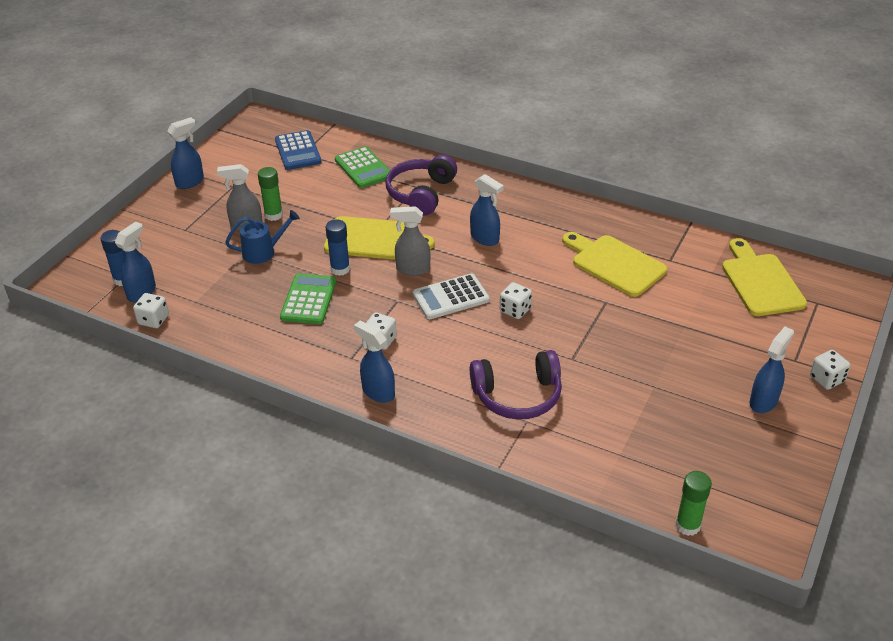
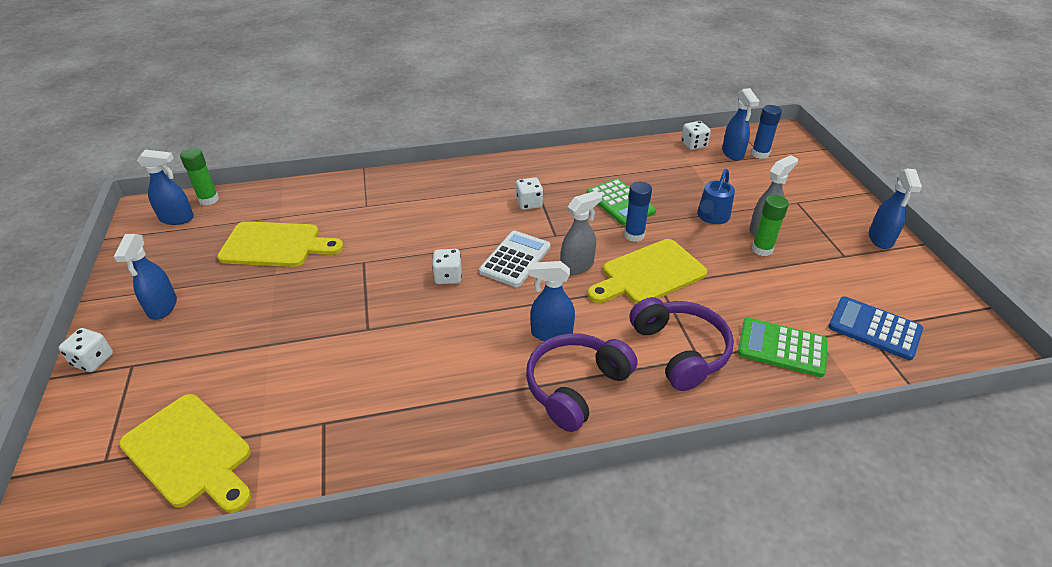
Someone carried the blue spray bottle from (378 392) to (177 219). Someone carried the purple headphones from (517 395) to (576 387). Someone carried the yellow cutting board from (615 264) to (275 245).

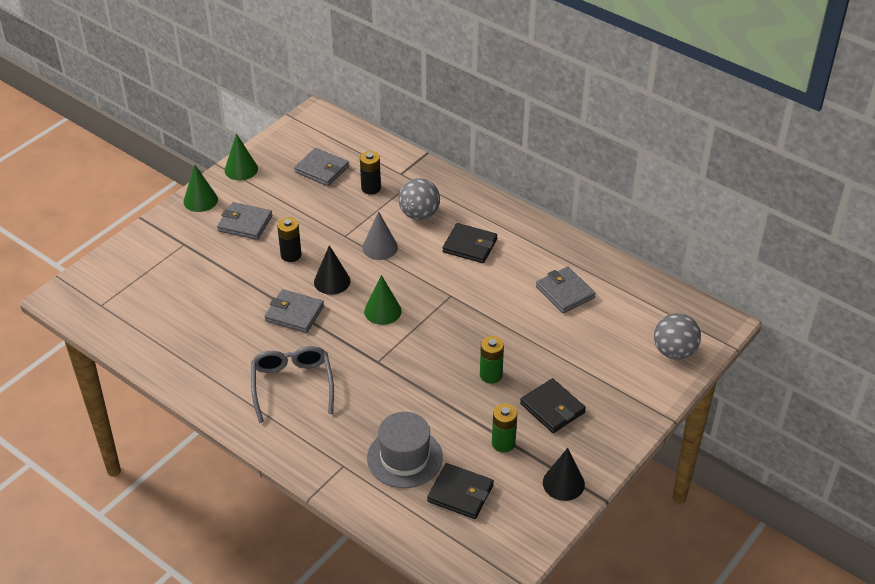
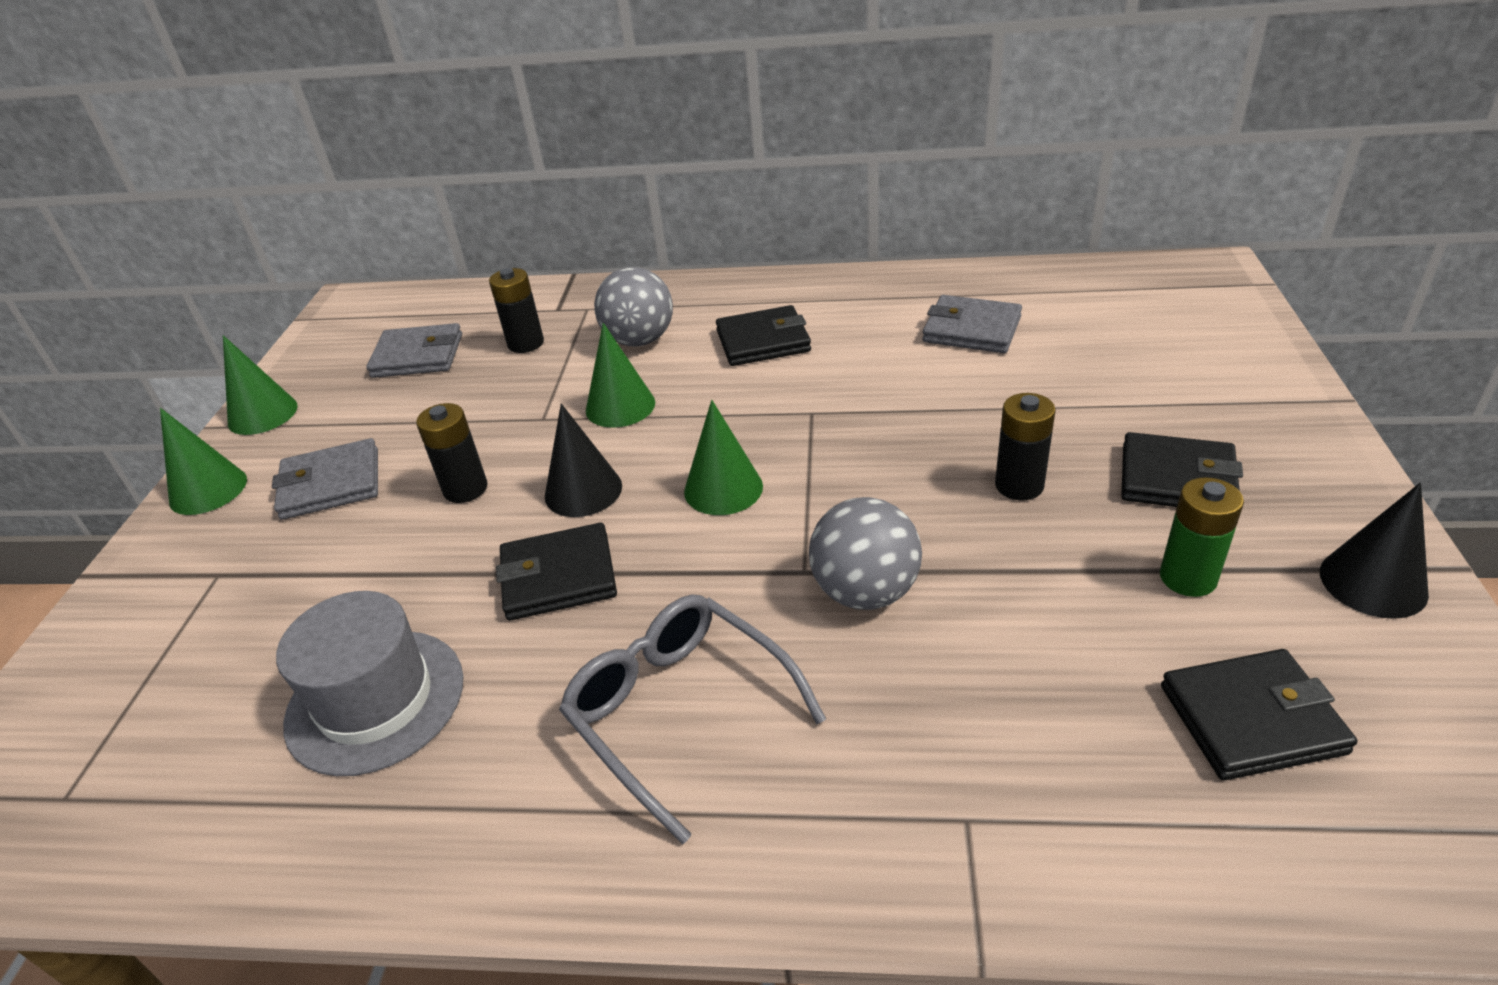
Someone carried the grey hat from (404 457) to (375 700). Someone carried the grey ball from (674 352) to (865 592). Someone repainted the grey wallet at (294 314), which became the black wallet at (558 577). Someone repainted the grey cone at (380 247), which became the green cone at (620 406). Someone repainted the green battery at (491 375), which became the black battery at (1019 485).

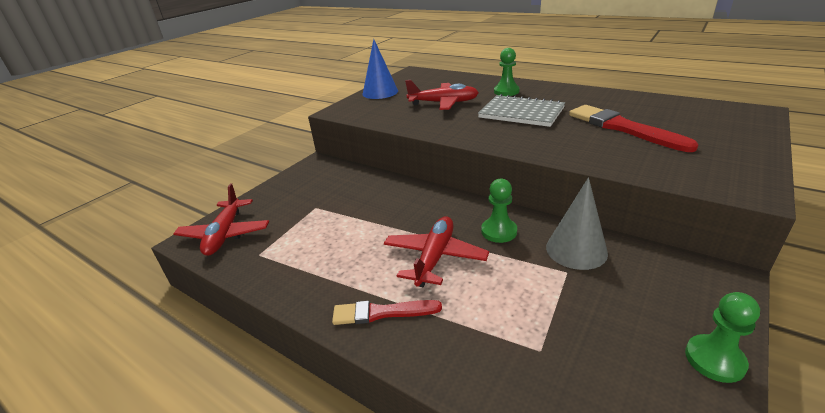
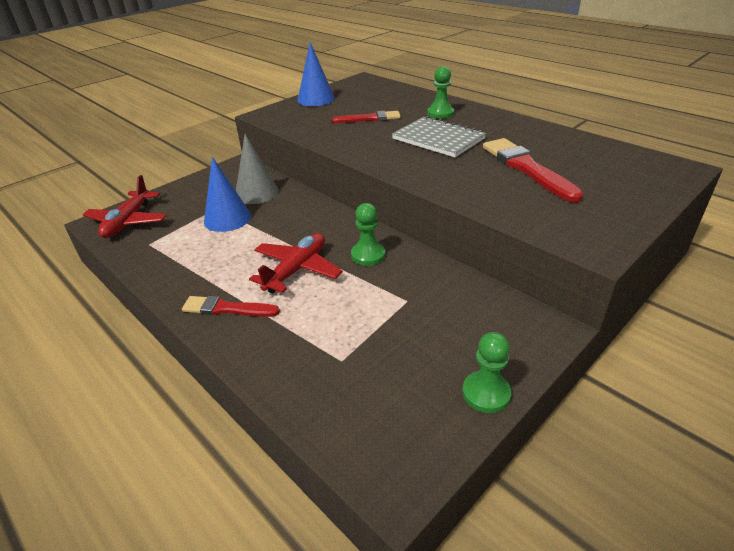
Someone put down the blue cone at (227 218). Someone carried the grey cone from (576 250) to (256 193). Someone swapped the red plane at (443 103) for the red brush at (369 118).

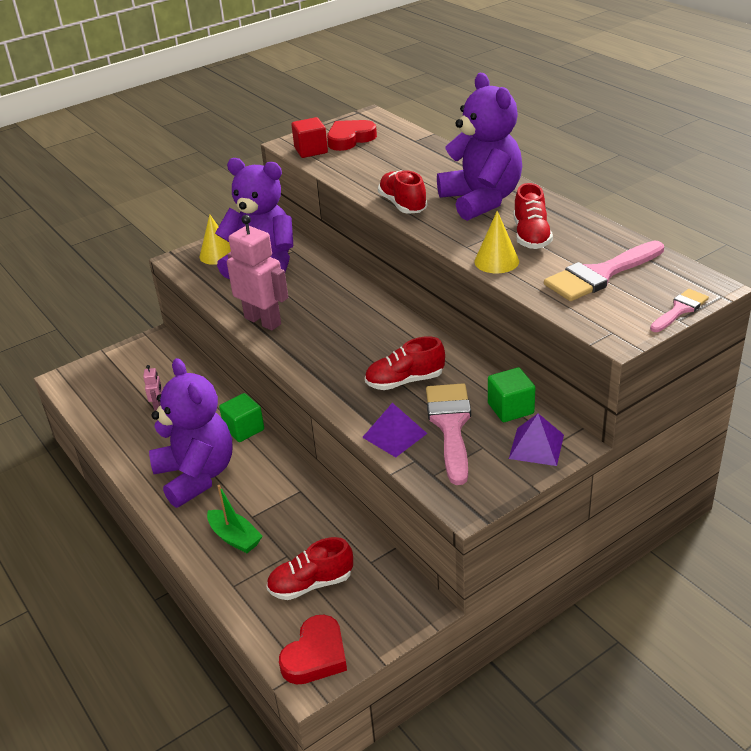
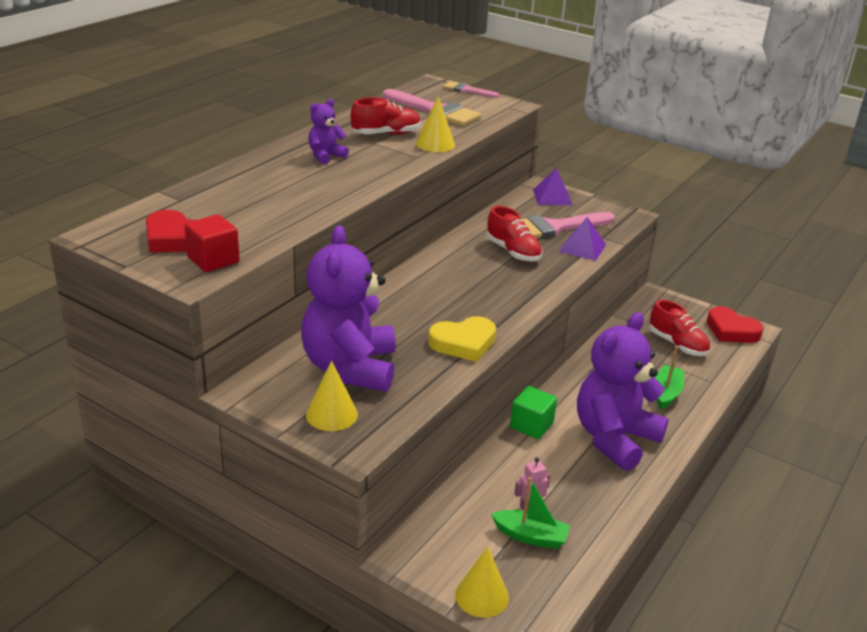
Someone took away the red shoe at (402 204). Someone took away the green cube at (510 408). Someone put down the yellow cone at (482 596). Someone put down the green boat at (530 536). Someone swapped the pink robot at (263 321) for the yellow heart at (463 343). Someone rotated the red heart at (315 655) by 150 degrees counterclockwise. Someone scaled the purple teddy bear at (481 200) by 0.46.

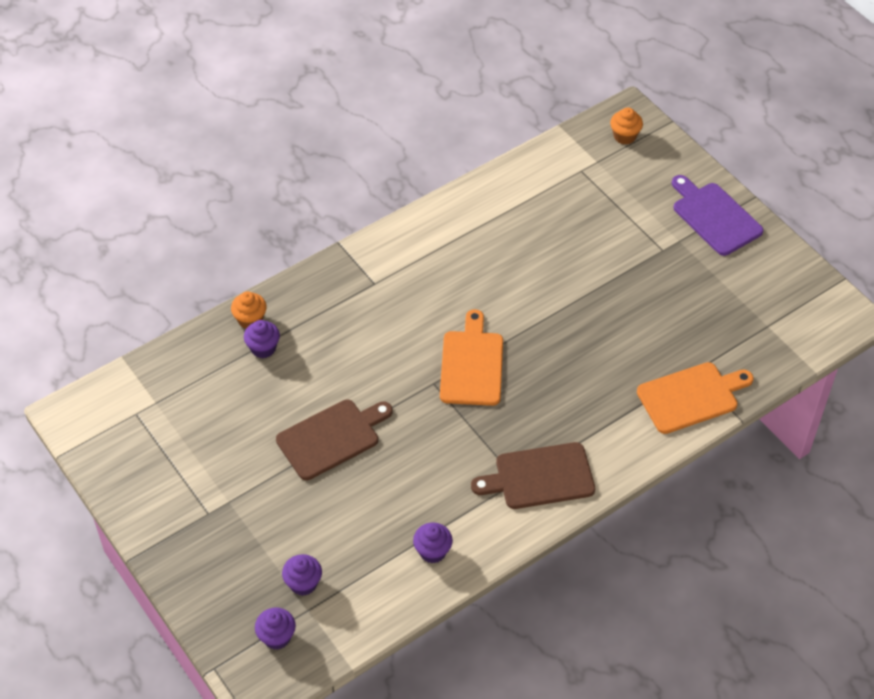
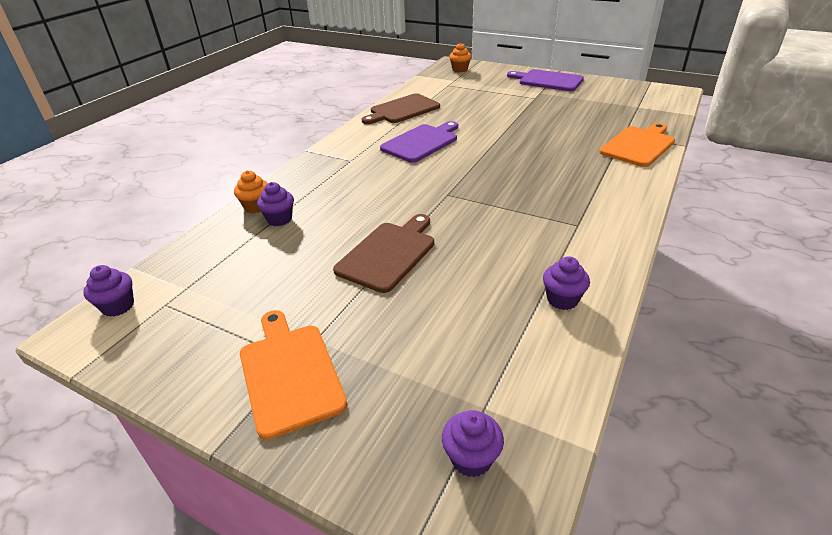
Someone put down the purple cutting board at (421 142). Someone carried the purple cupcake from (303 583) to (118 306). Someone carried the orange cutting board from (472 364) to (290 373). Someone carried the brown cutting board from (540 477) to (402 110).

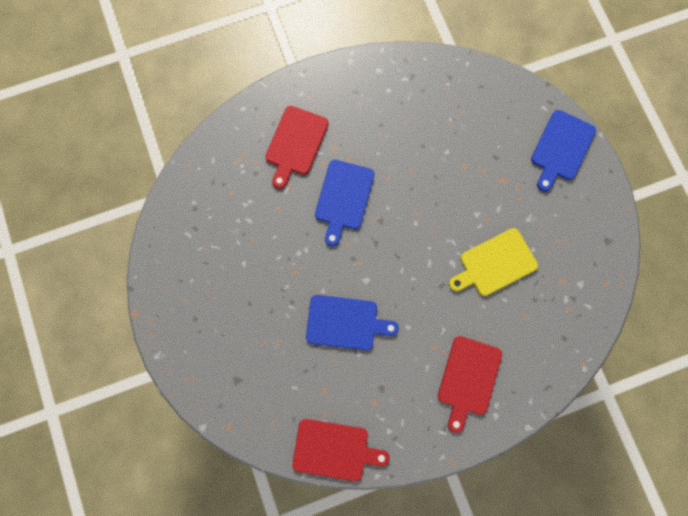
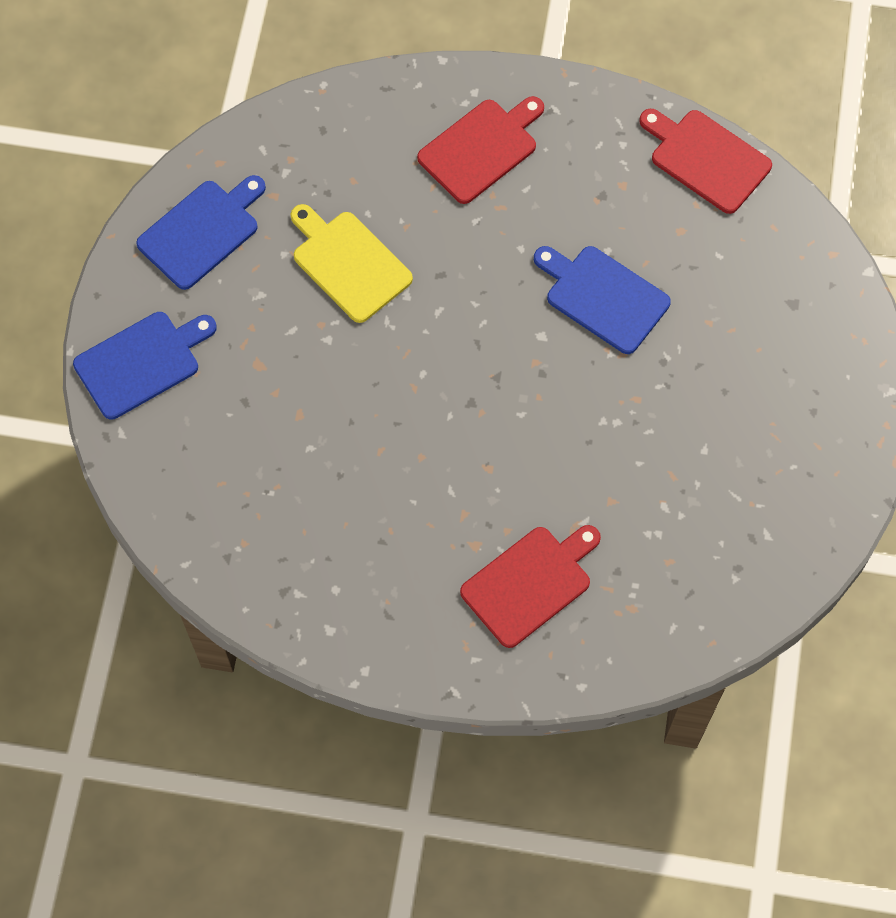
Someone carried the blue cutting board from (343 198) to (202 231). Someone rotated the yellow cutting board at (495 263) by 135 degrees counterclockwise.

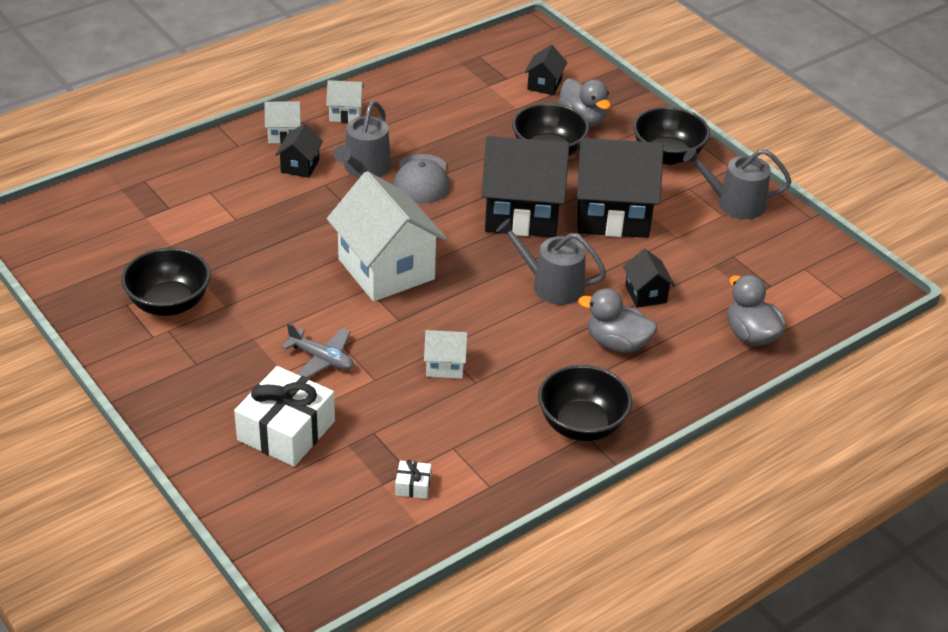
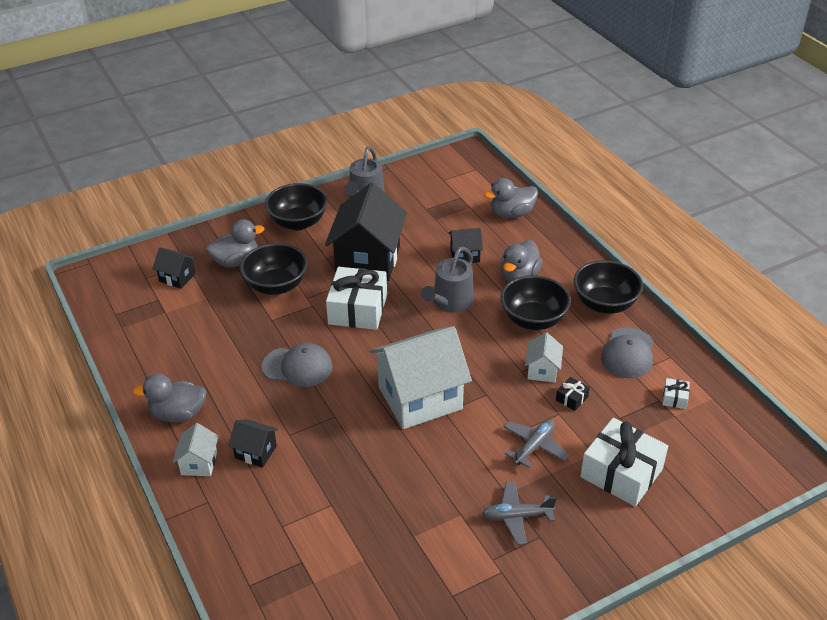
Someone took away the grey watering can at (364 168). Someone put down the grey plane at (517 516). Someone put down the black gift at (571 398). Someone put down the grey cap at (628 353). Someone carried the black bowl from (169 303) to (533 320). Someone swapped the white house at (345 114) for the grey duck at (178 414). Someone swapped the black house at (522 214) for the white gift at (358 309).

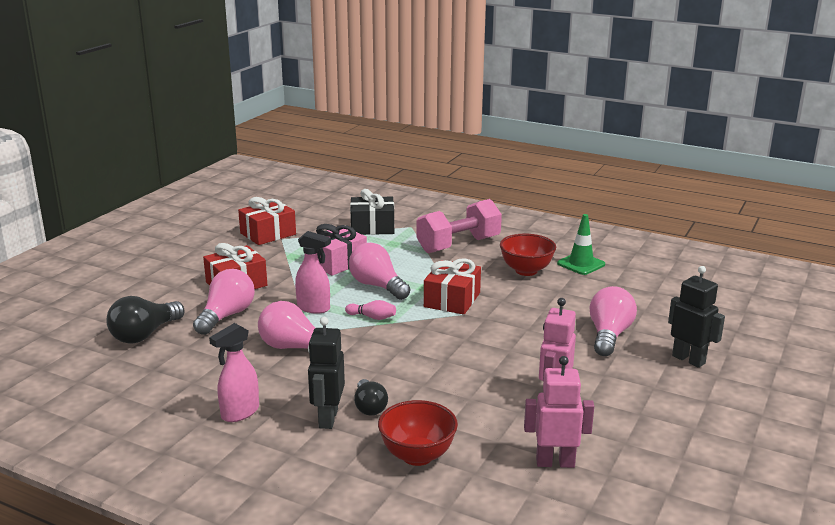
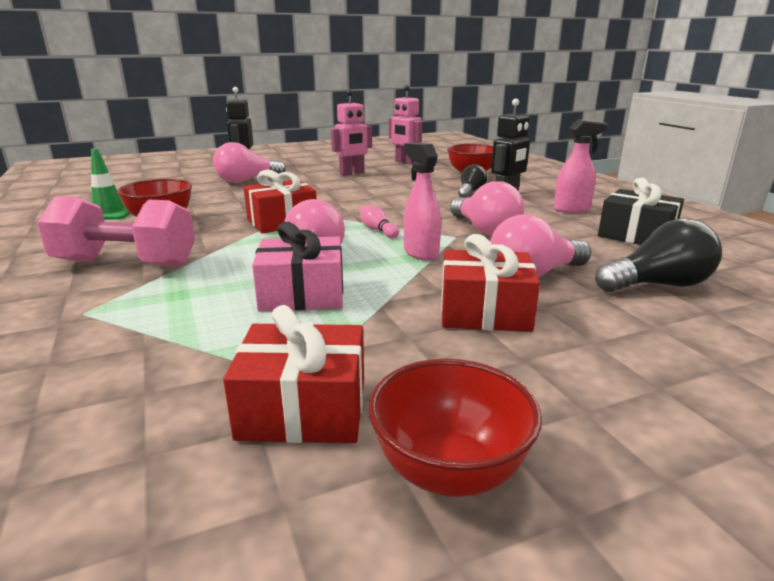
Someone put down the red bowl at (449 471). Someone carried the black gift from (372 227) to (636 235).

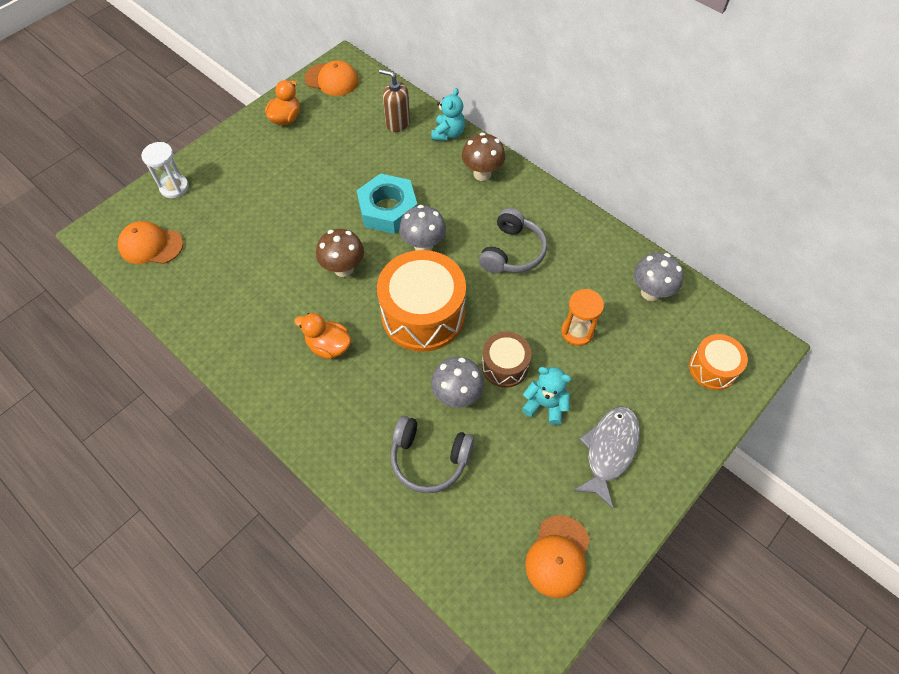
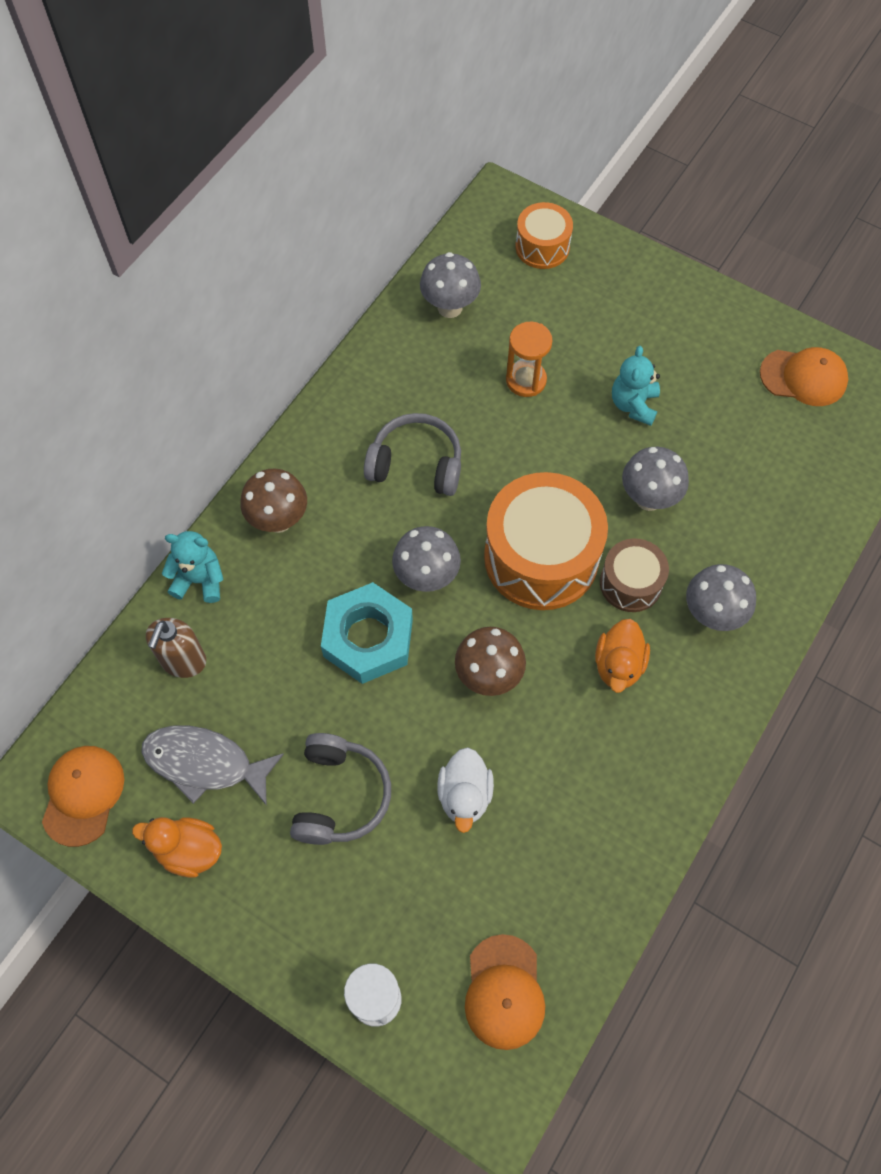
Someone put down the white duck at (464 795). Someone put down the grey mushroom at (712 614). Someone carried the grey headphones from (429 459) to (340 795). Someone carried the brown drum from (505 366) to (630 583). Someone carried the grey fish from (609 450) to (205 763).

